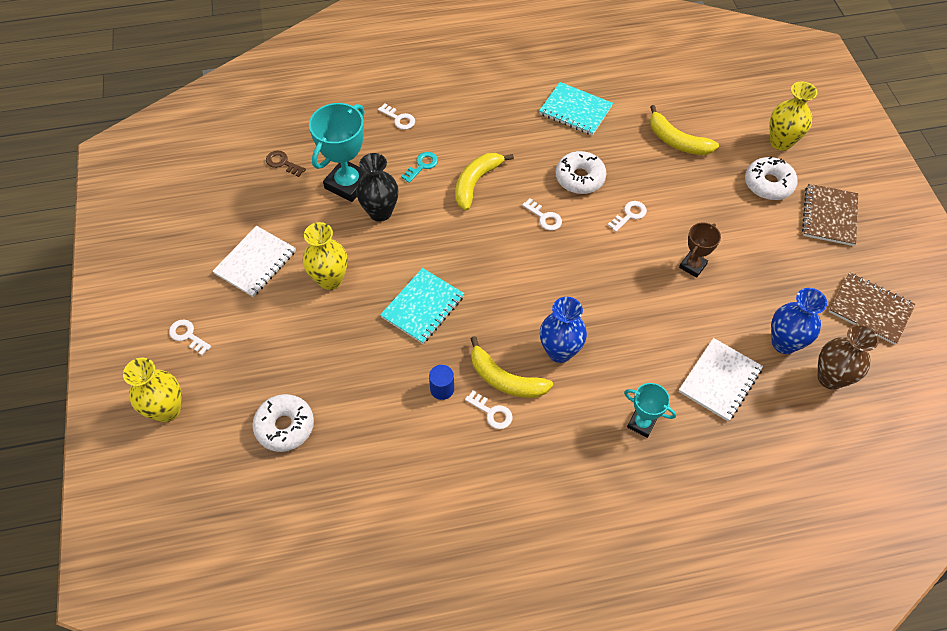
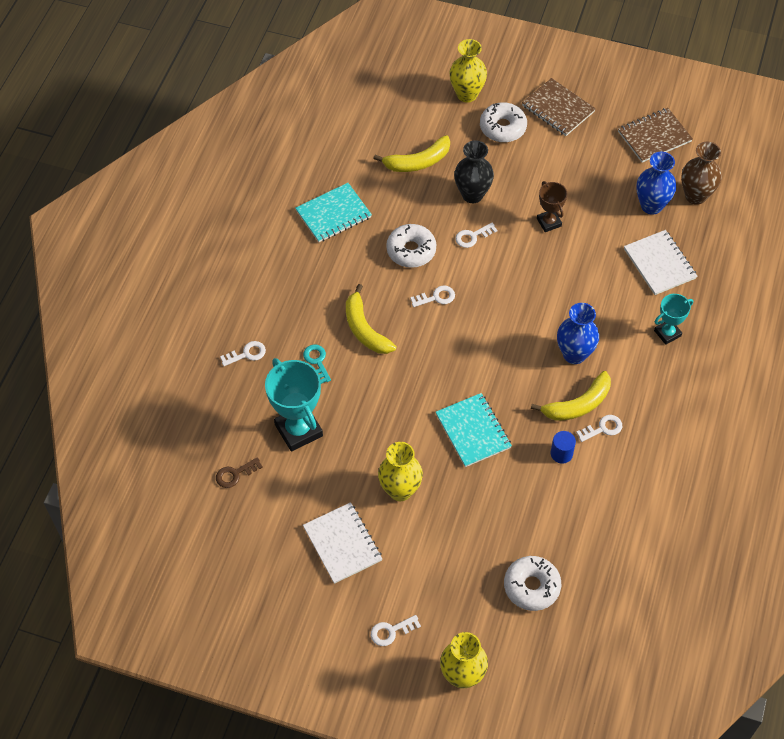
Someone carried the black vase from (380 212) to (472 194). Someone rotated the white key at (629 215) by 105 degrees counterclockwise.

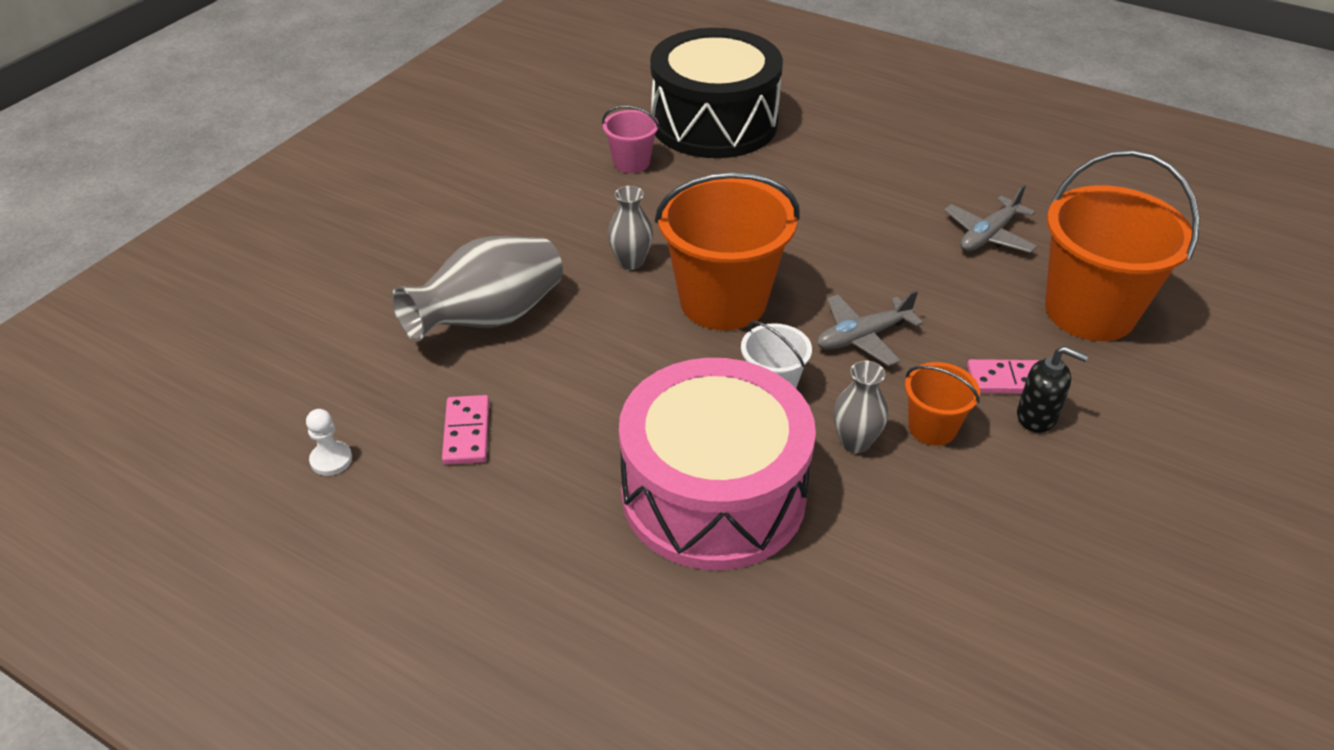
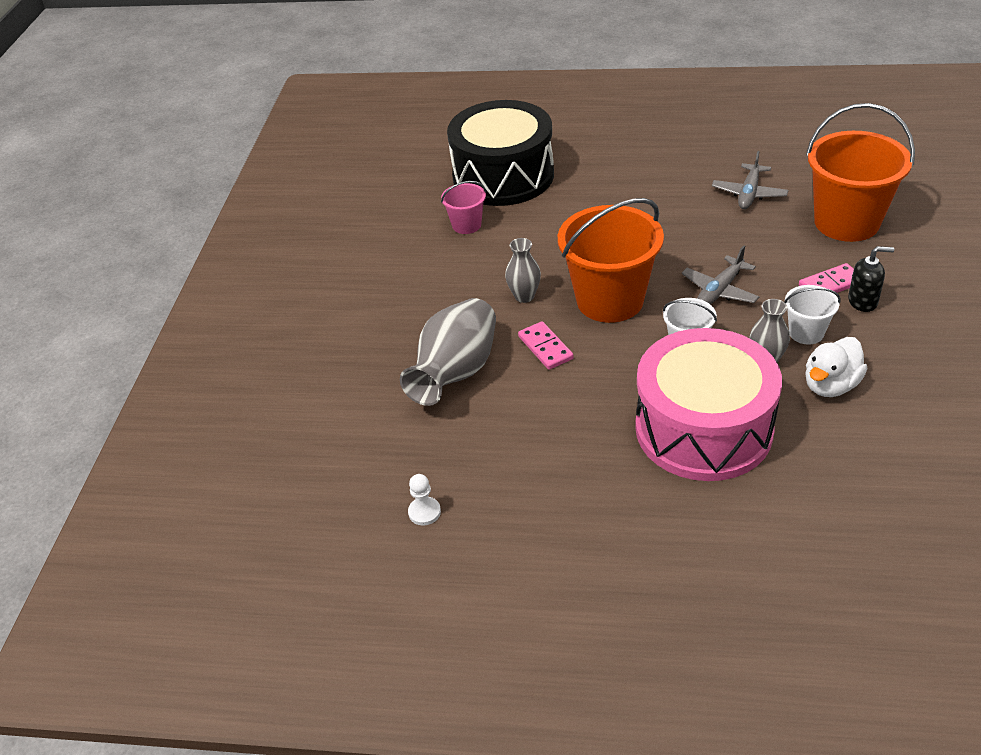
Someone put down the white duck at (830 385). Someone carried the pink domino from (467 432) to (545 347). Someone repainted the orange bucket at (932 428), which became the white bucket at (806 333).

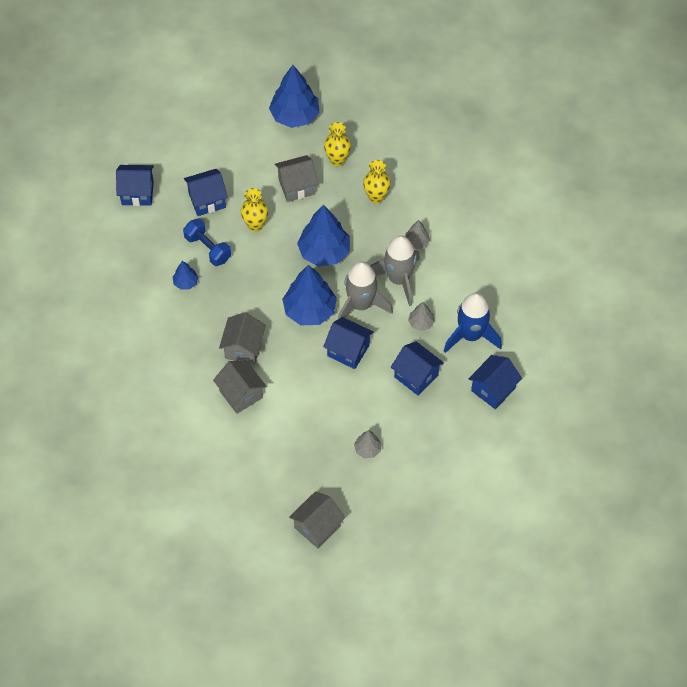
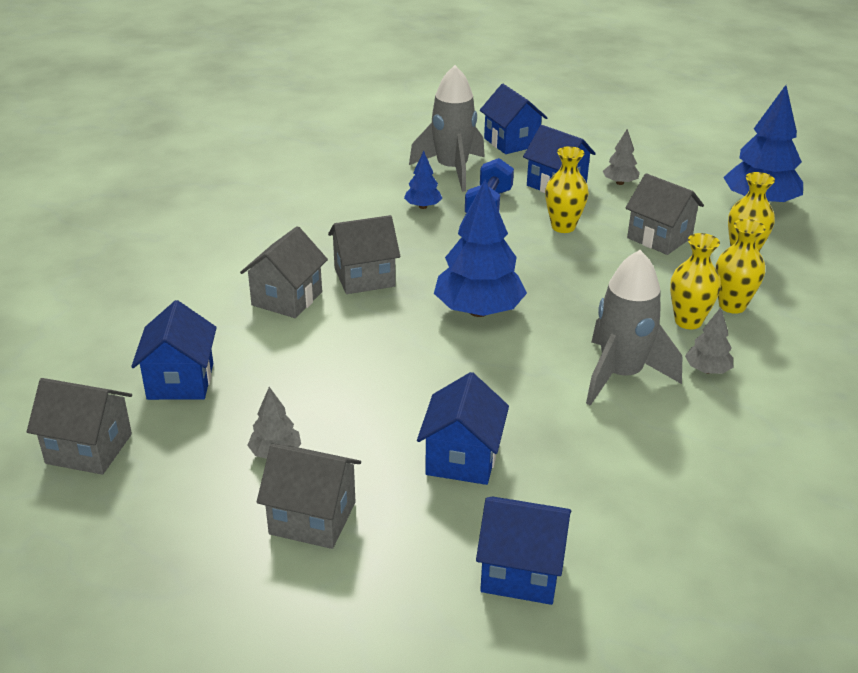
Someone took away the blue tree at (324 252). Someone took away the blue rocket at (471 335). Someone put down the grey house at (312 518). Someone put down the yellow vase at (688 321). Someone carried the blue house from (348 350) to (180 381). Someone carried the grey rocket from (361 305) to (451 170). Someone carried the grey tree from (421 323) to (620 183).

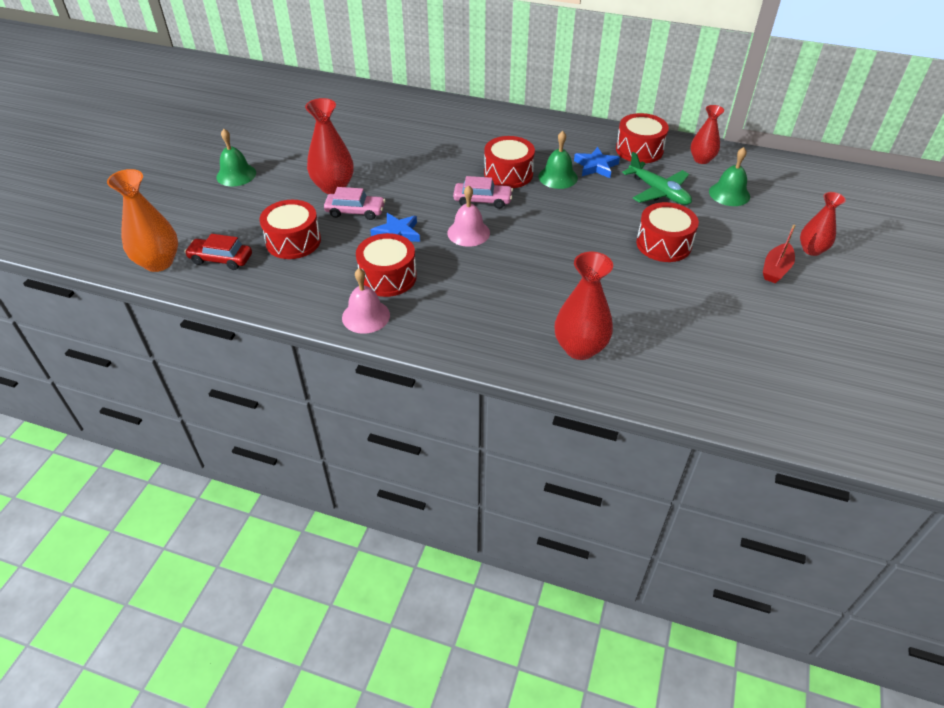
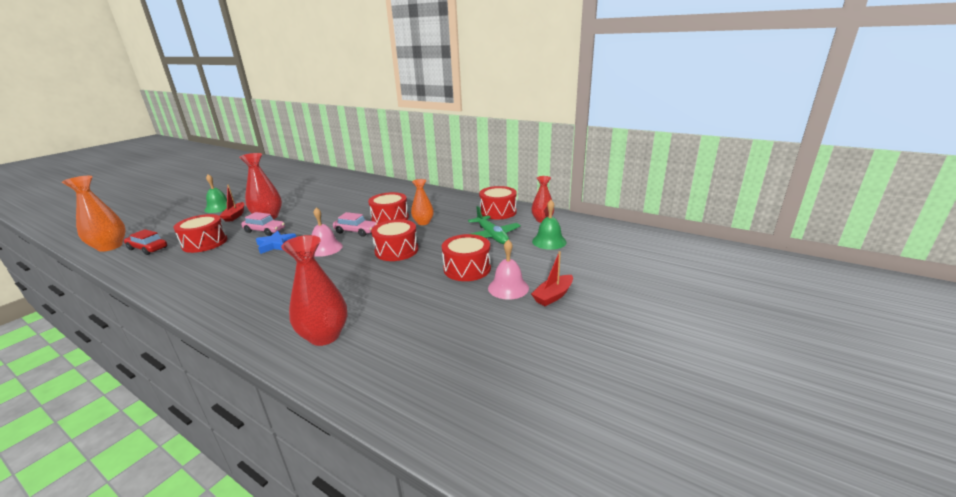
Someone took away the blue star at (596 166). Someone took away the red vase at (812 250). Someone put down the red boat at (235 216). Someone carried the pink bell from (366 316) to (508 288). Someone carried the red drum from (388 277) to (396 250). Someone swapped the green bell at (558 177) for the orange vase at (423 222).

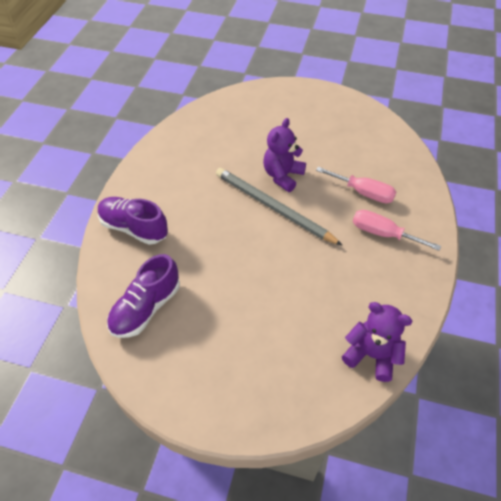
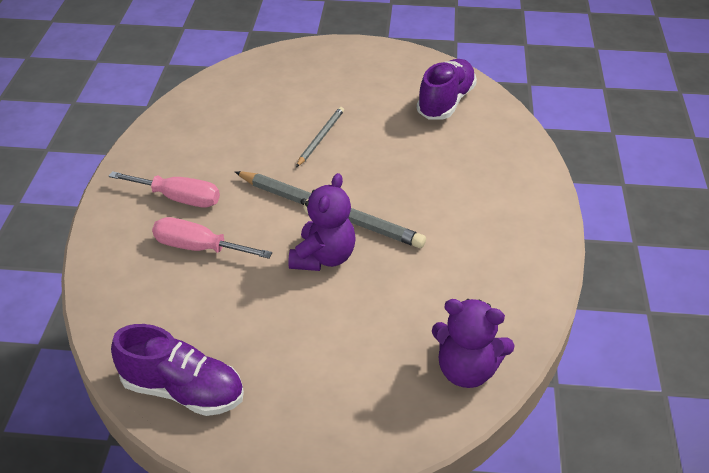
Someone put down the grey pencil at (321 138). Someone carried the purple shoe from (134 228) to (183 390). Someone carried the purple teddy bear from (371 355) to (466 370).

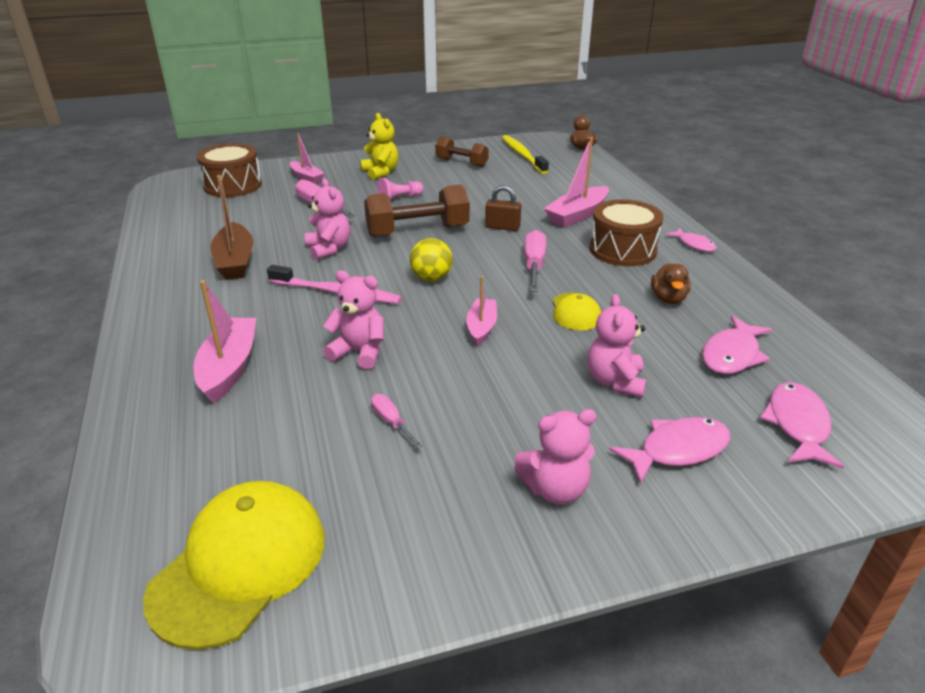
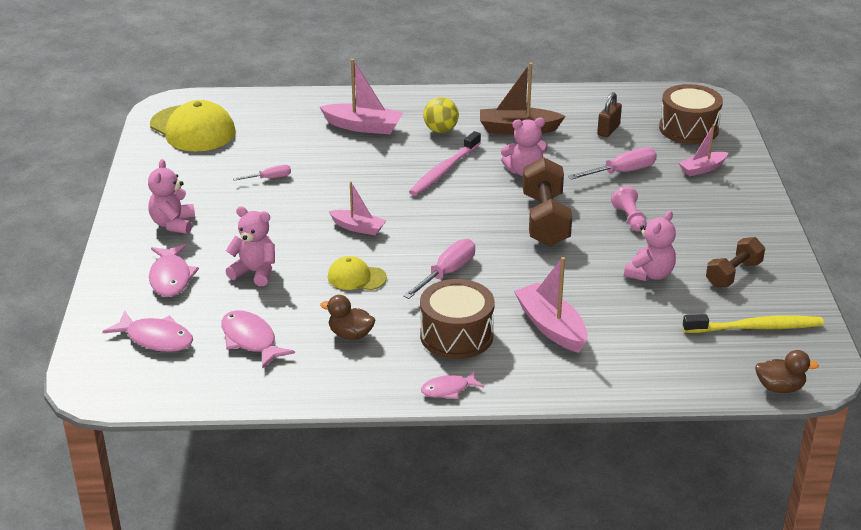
Someone took away the yellow teddy bear at (381 172). Someone carried the pink teddy bear from (359 352) to (650 274). Someone carried the yellow ball from (431 278) to (440 130). Someone carried the brown padlock from (502 227) to (608 130). Someone rotated the pink screwdriver at (534 266) by 75 degrees counterclockwise.

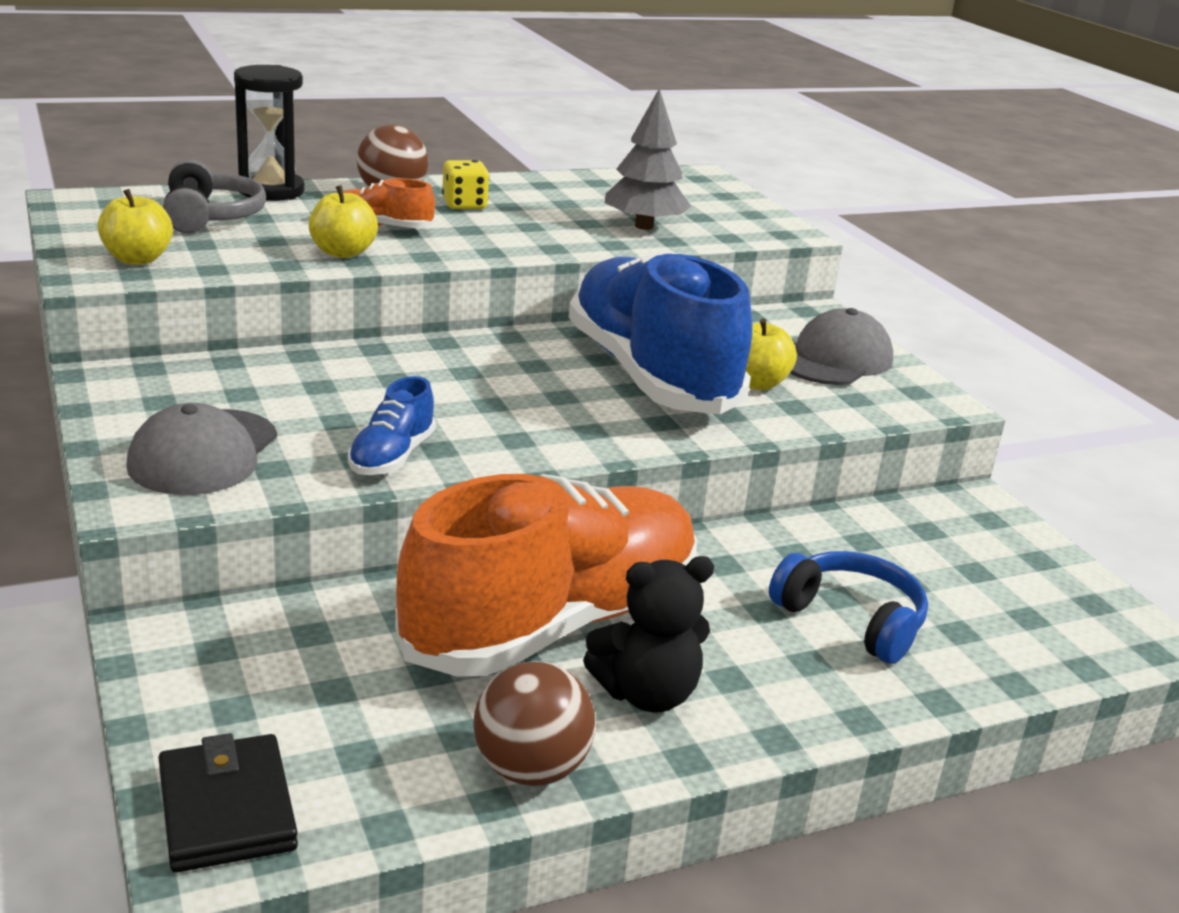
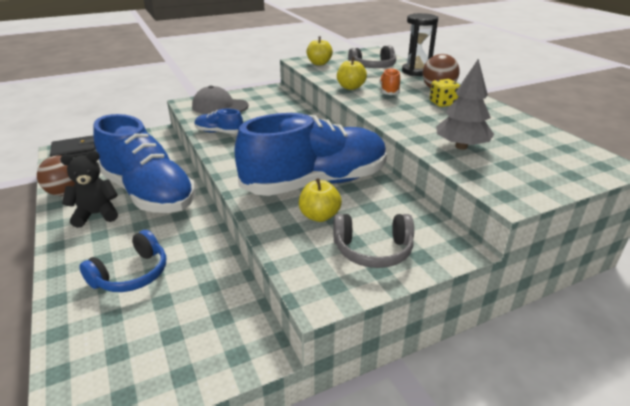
Someone swapped the grey cap at (835 359) for the grey headphones at (373 250). Someone repainted the orange shoe at (552 624), which became the blue shoe at (148 193). Someone rotated the black teddy bear at (646 694) by 90 degrees clockwise.

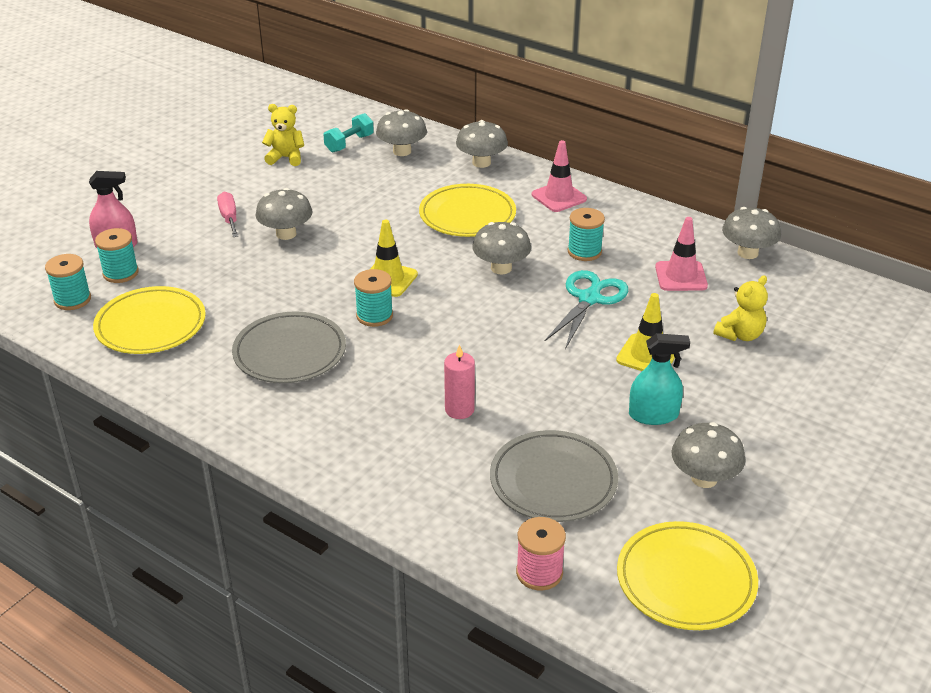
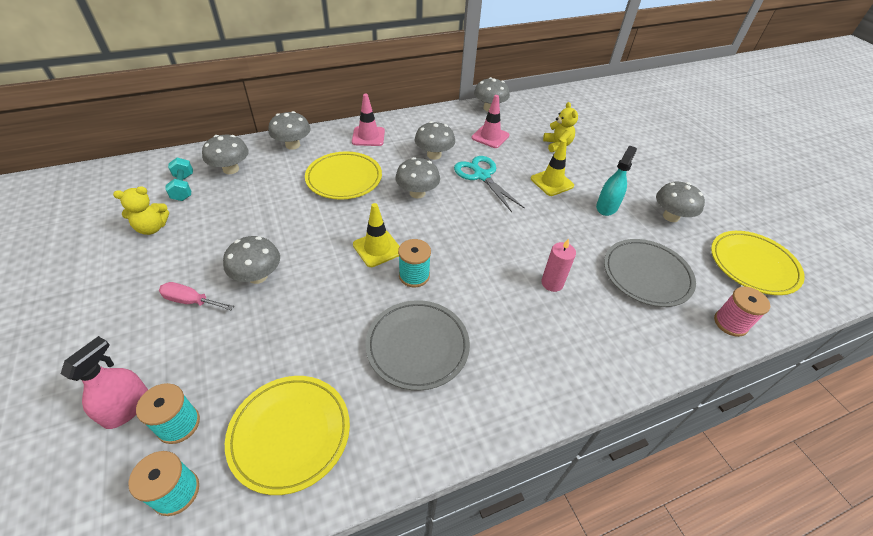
Someone swapped the turquoise spool at (584 252) for the grey mushroom at (434 155). Someone rotated the yellow teddy bear at (286 158) by 150 degrees counterclockwise.

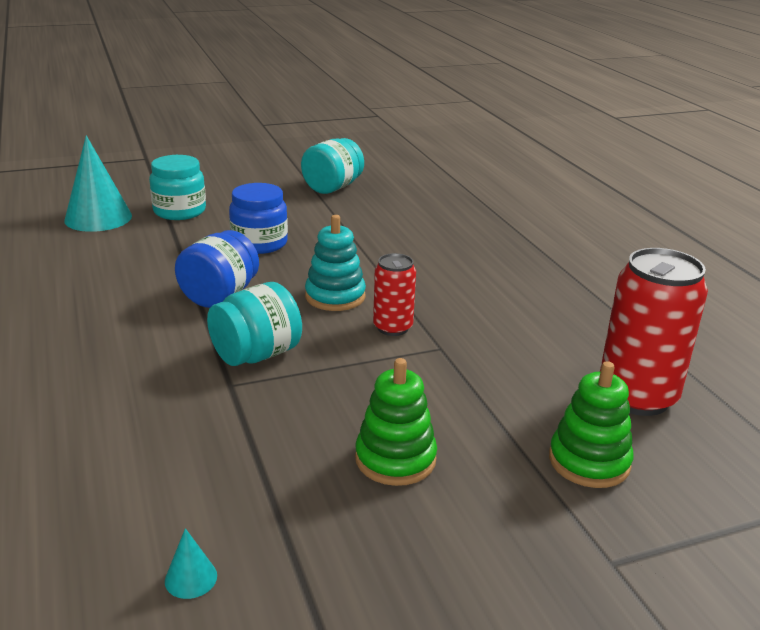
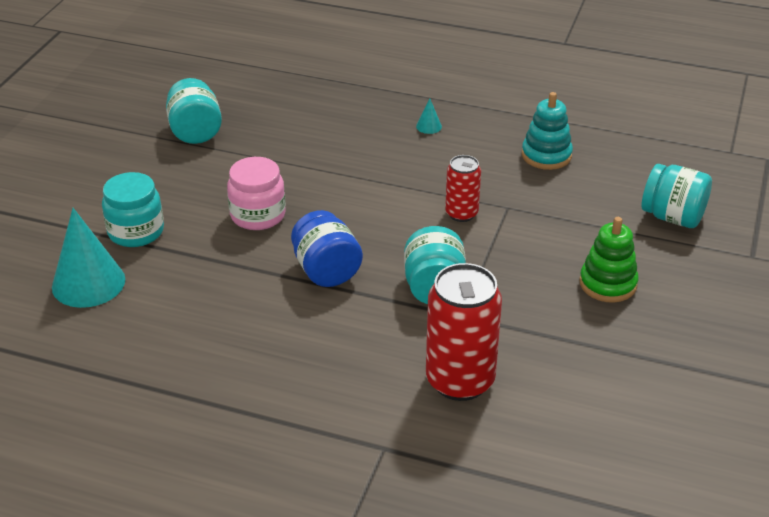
Someone carried the turquoise cone from (191 578) to (428 126). Someone carried the turquoise stacking toy from (335 296) to (546 155). Someone carried the red can from (637 397) to (460 381). Someone swapped the green stacking toy at (589 461) for the turquoise jar at (672 217). Someone repainted the blue jar at (259 243), which became the pink jar at (258 215).

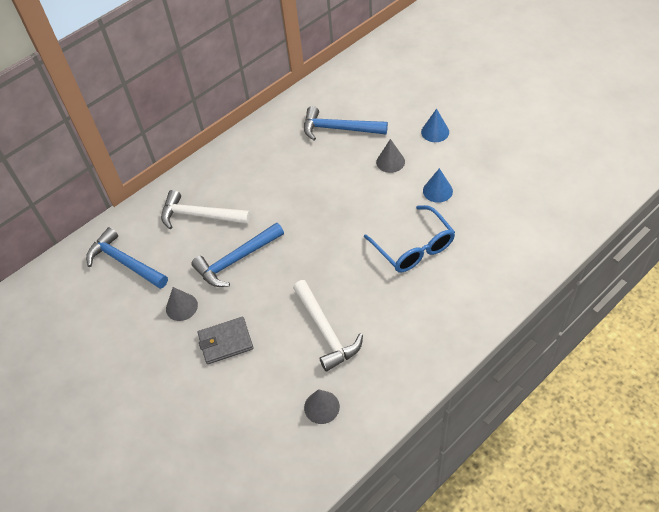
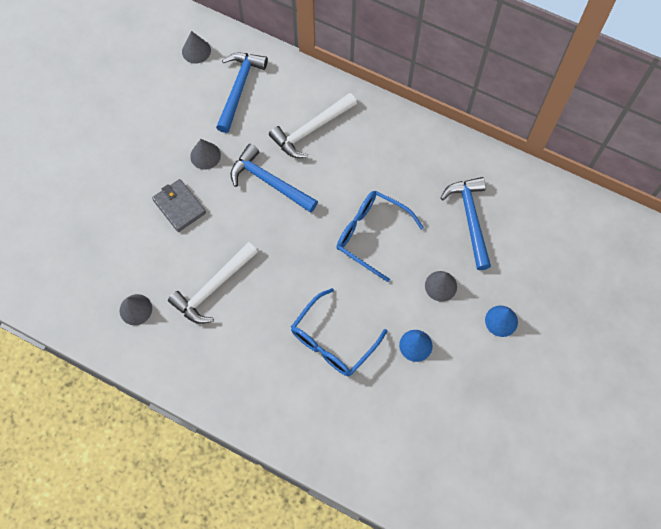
Someone put down the grey cone at (196 51). Someone put down the blue glasses at (371 235). Someone rotated the white hammer at (200 216) by 120 degrees counterclockwise.

